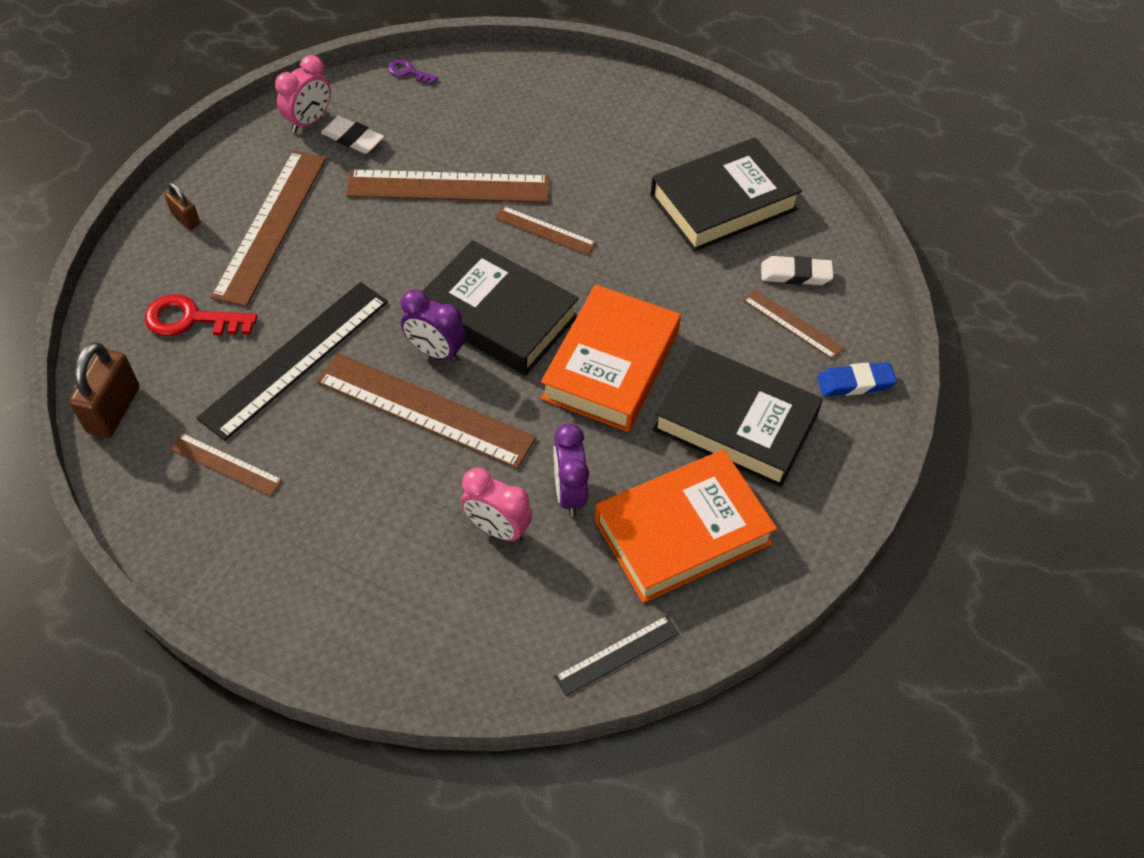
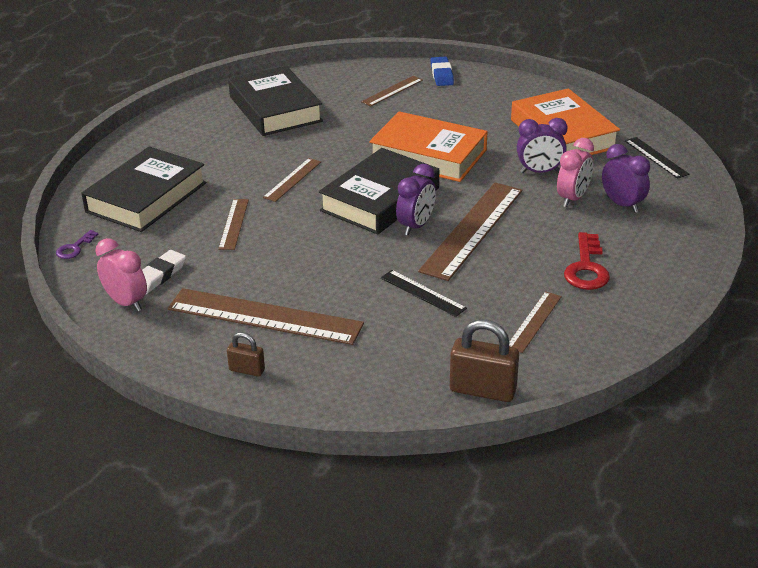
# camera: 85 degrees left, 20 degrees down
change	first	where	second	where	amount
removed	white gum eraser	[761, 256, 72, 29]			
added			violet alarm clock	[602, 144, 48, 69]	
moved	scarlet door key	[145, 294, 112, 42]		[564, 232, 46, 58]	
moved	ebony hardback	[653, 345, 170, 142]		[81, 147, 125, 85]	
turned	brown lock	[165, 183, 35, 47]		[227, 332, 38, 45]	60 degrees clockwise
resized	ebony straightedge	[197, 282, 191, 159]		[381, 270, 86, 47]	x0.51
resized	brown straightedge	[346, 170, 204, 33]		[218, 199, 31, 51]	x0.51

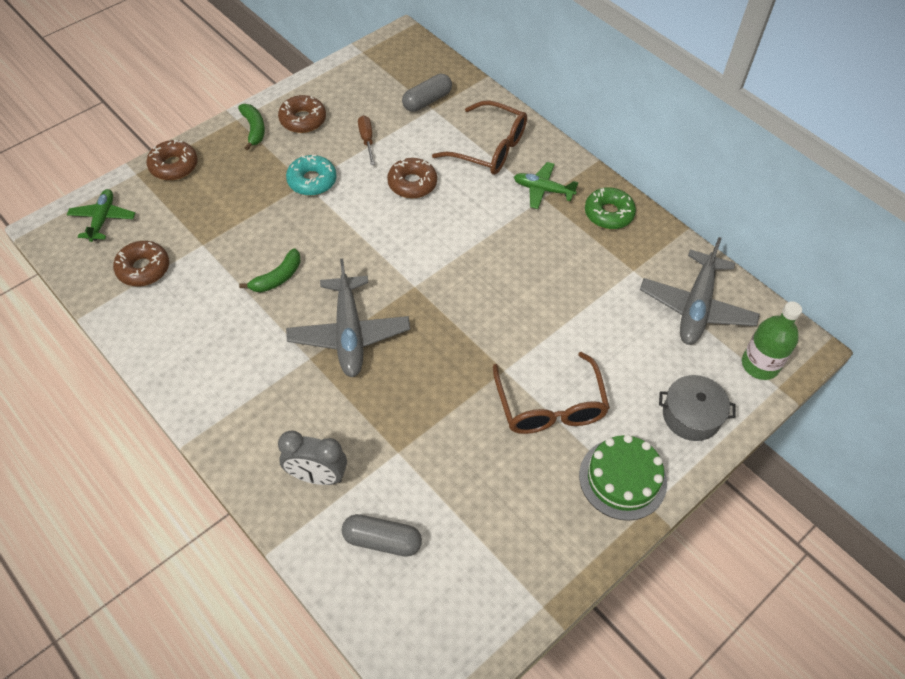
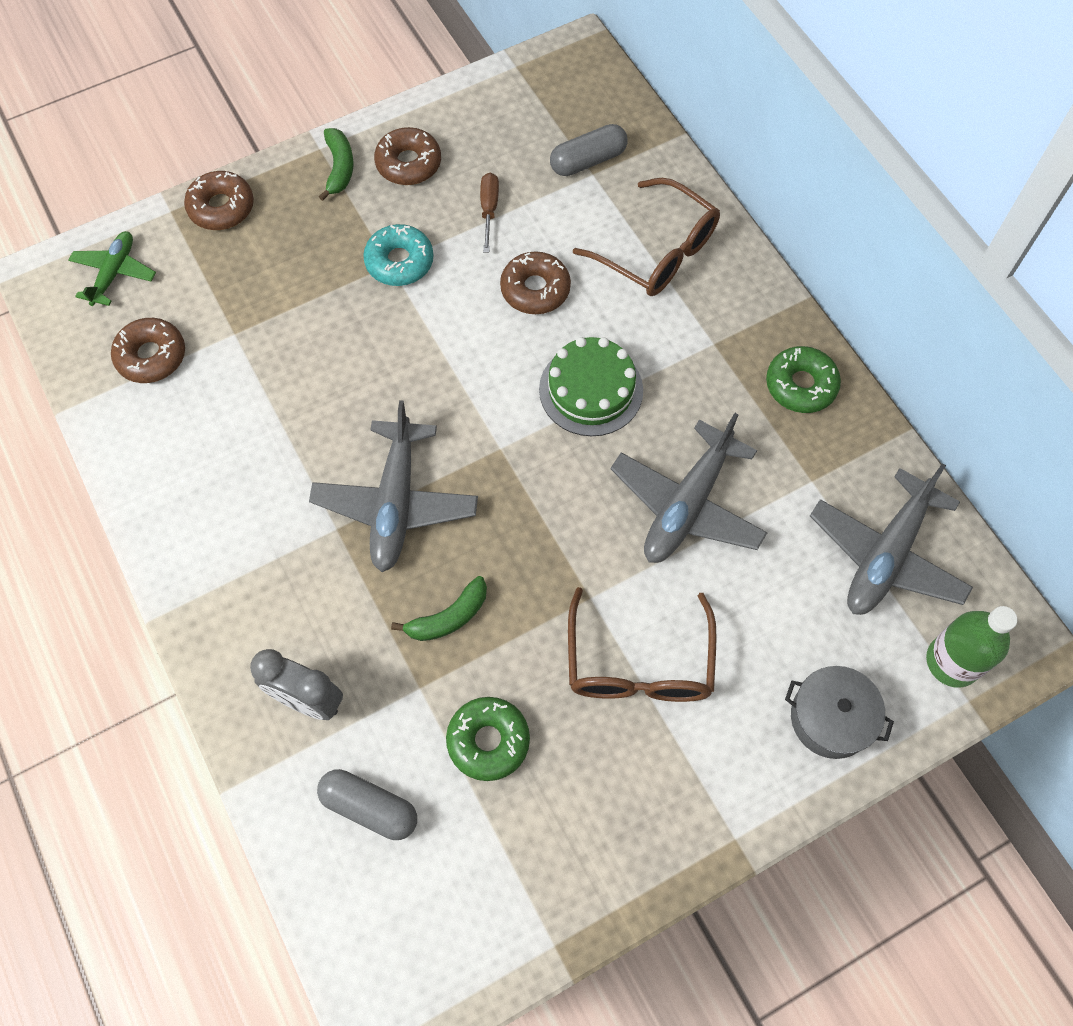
# camera: 15 degrees right, 10 degrees up
change	first	where	second	where	amount
removed	green toy plane	[514, 162, 65, 47]			
added			green glazed donut	[446, 697, 84, 84]	
added			grey toy plane	[611, 413, 157, 150]	
moved	green toy banana	[239, 248, 62, 44]		[391, 576, 96, 65]	
moved	green cake	[579, 434, 88, 87]		[539, 337, 104, 99]	

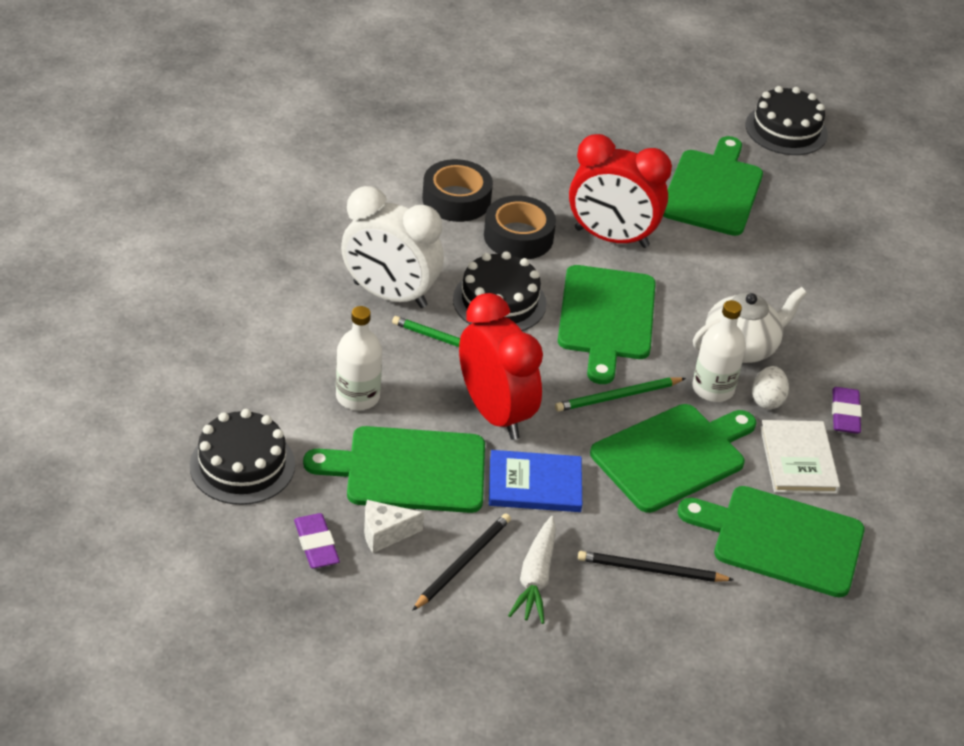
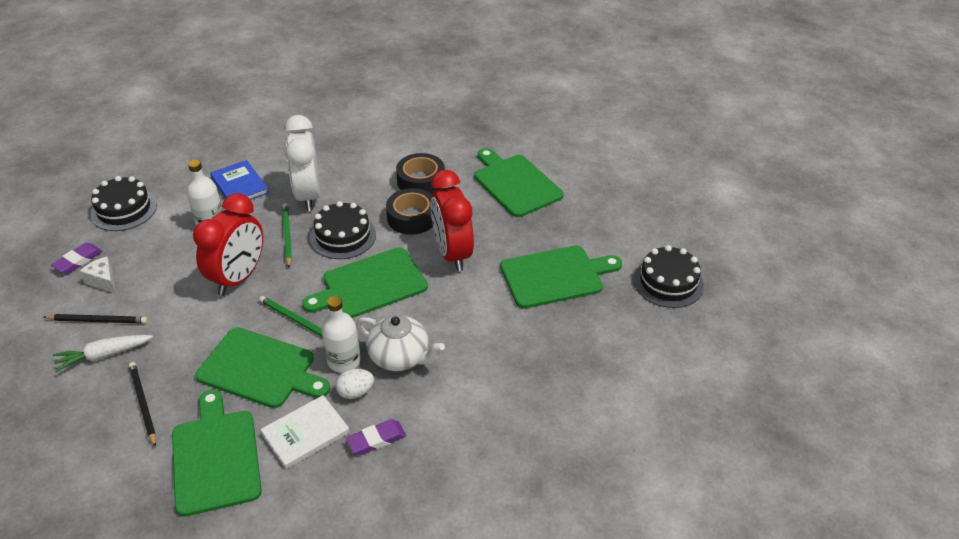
# camera: 60 degrees right, 0 degrees up
change	first	where	second	where	amount
moved	green cutting board	[303, 426, 182, 87]		[474, 148, 90, 69]	
moved	cobalt hardback	[489, 450, 93, 62]		[210, 160, 59, 40]	

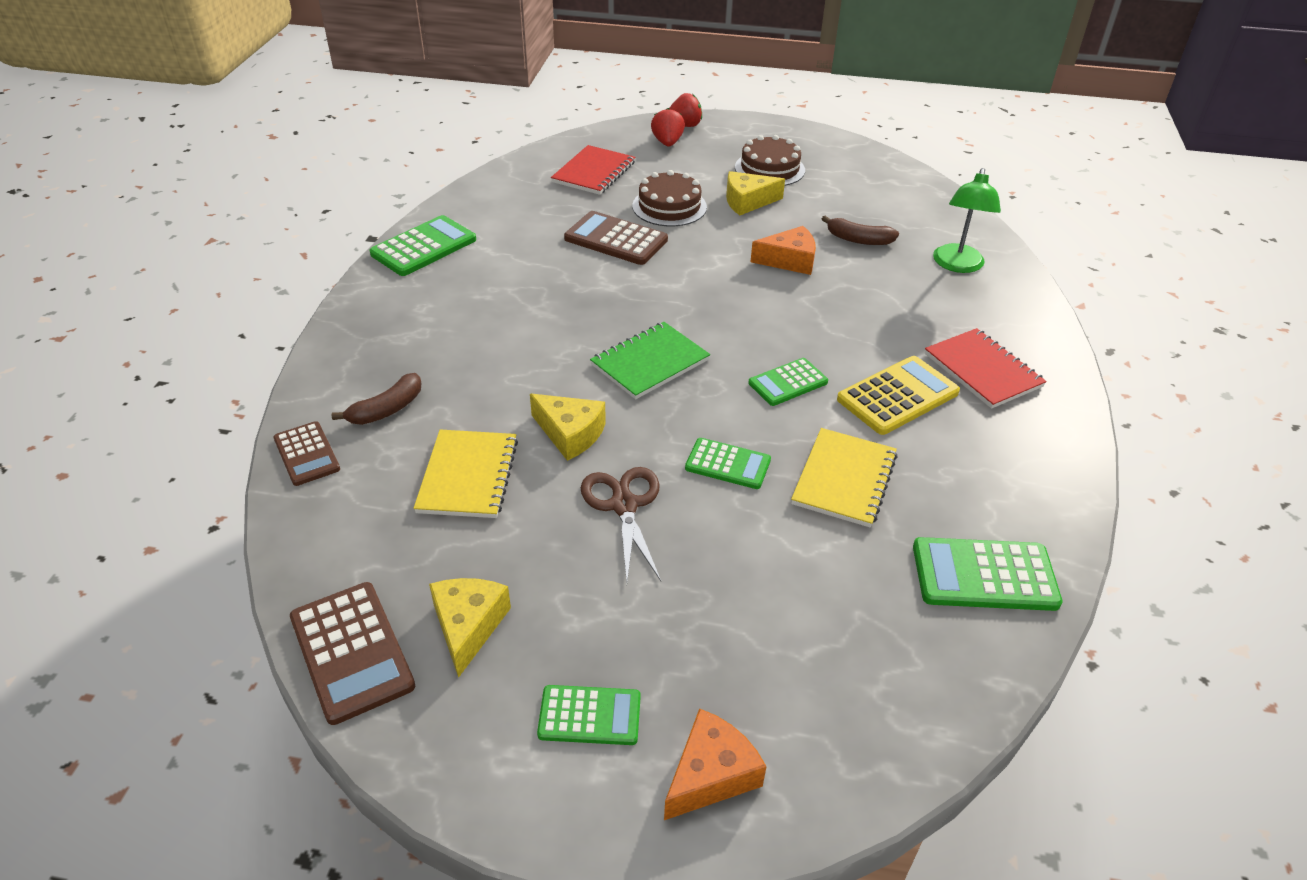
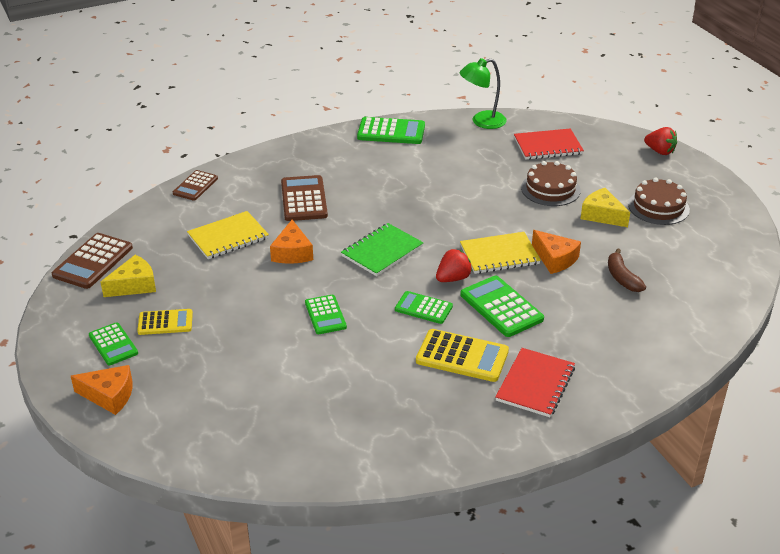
# camera: 55 degrees right, 5 degrees down
change	first	where	second	where	amount
removed	brown toy banana	[332, 373, 89, 52]			
removed	brown pair of scissors	[581, 467, 80, 115]			
added			bright yellow pocket calculator	[137, 309, 56, 26]	
moved	brown pocket calculator	[564, 211, 104, 54]		[281, 175, 47, 46]	
moved	scarlet berry	[651, 108, 34, 39]		[436, 249, 36, 33]	
moved	bright yellow notebook	[791, 428, 106, 99]		[460, 232, 81, 42]	
moved	green pocket calculator	[913, 537, 150, 74]		[460, 275, 84, 62]	
moved	green lamp	[933, 168, 68, 105]		[459, 58, 48, 71]	
recoloured	bright yellow piece of cheese	[530, 394, 76, 67]	orange-coloured piece of cheese	[270, 220, 43, 44]	
turned	green notebook	[590, 322, 120, 77]		[341, 223, 83, 53]	60 degrees counterclockwise

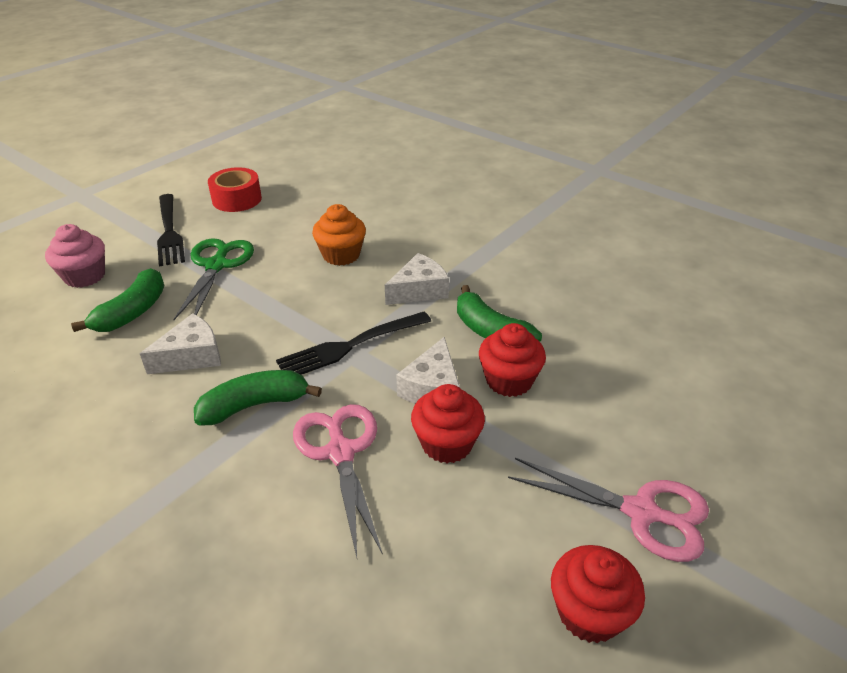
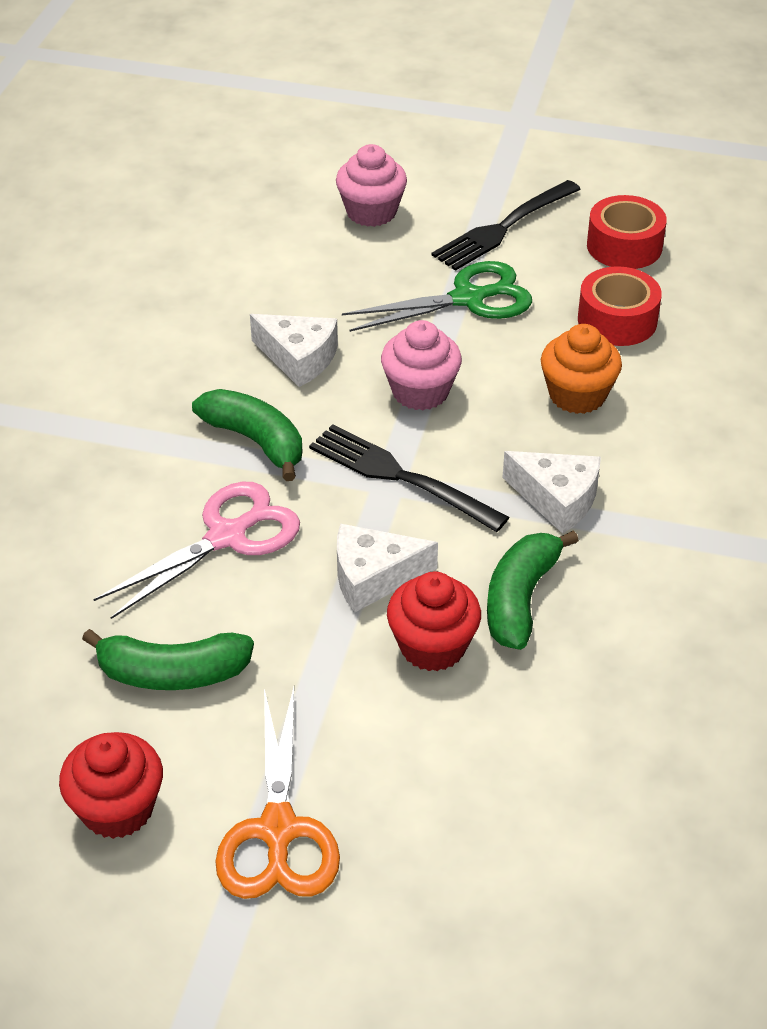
# camera: 65 degrees right, 5 degrees up
change	first	where	second	where	amount
removed	scarlet cupcake	[411, 384, 74, 79]			
added			rosy cupcake	[381, 320, 81, 90]	
added			scarlet roll of tape	[578, 266, 84, 80]	
moved	green toy banana	[71, 268, 93, 64]		[82, 629, 172, 61]	
recoloured	rosy pair of scissors	[508, 458, 201, 104]	orange-coloured pair of scissors	[215, 687, 125, 212]	

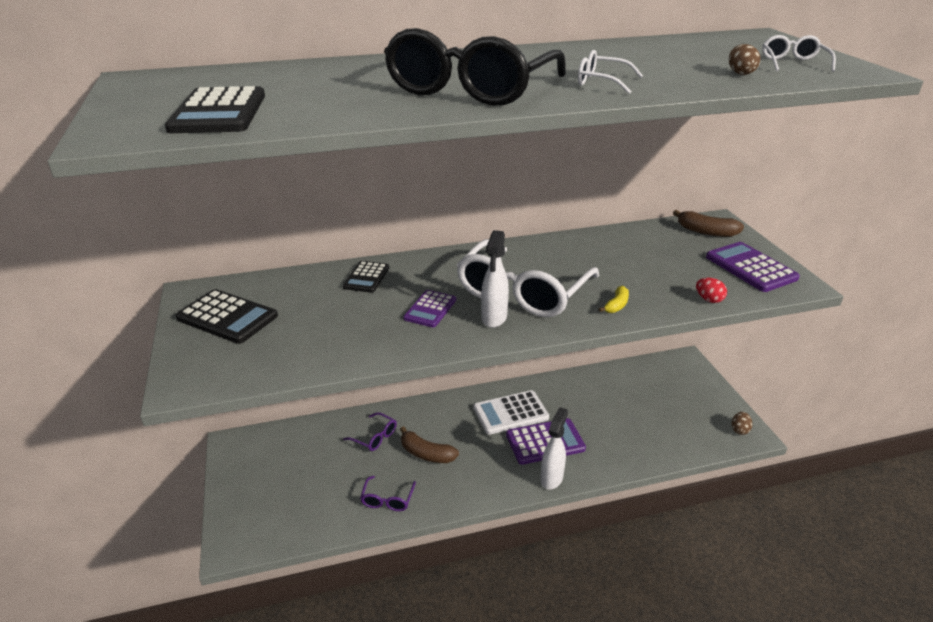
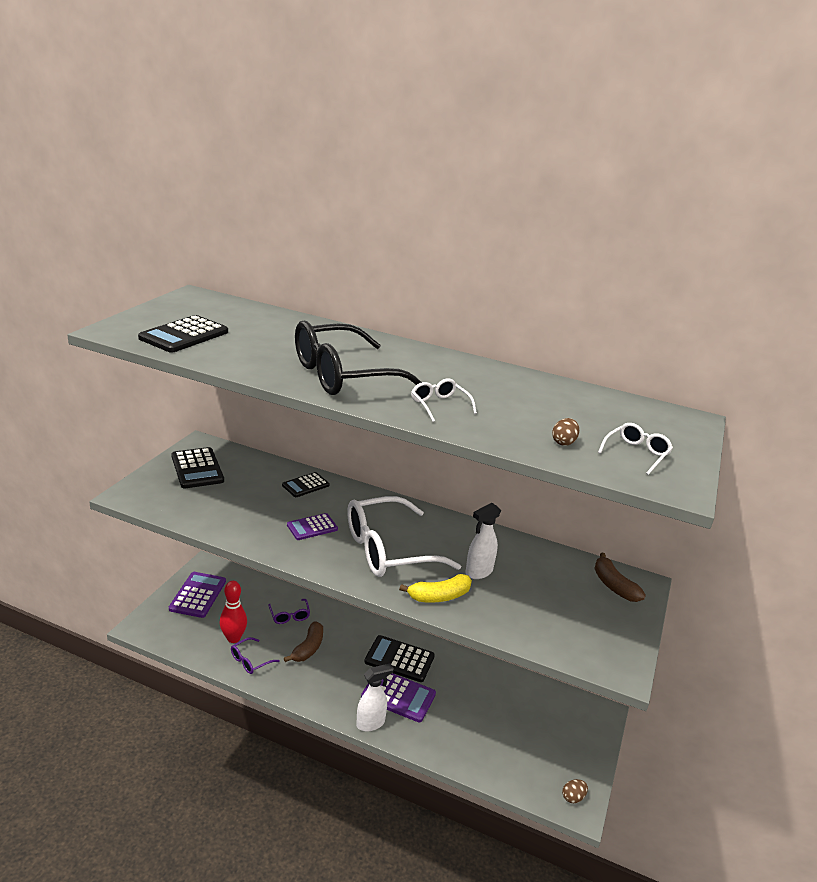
# camera: 35 degrees right, 5 degrees down
change	first	where	second	where	amount
removed	scarlet egg shape	[696, 278, 31, 25]			
added			scarlet bowling pin	[220, 581, 27, 62]	
moved	white spray bottle	[481, 230, 28, 98]		[465, 503, 36, 76]	
moved	violet pocket calculator	[706, 242, 94, 50]		[169, 572, 57, 46]	
recoloured	white pocket calculator	[473, 390, 76, 45]	ebony pocket calculator	[364, 635, 71, 47]	
turned	brown toy banana	[400, 426, 59, 37]		[284, 621, 39, 41]	135 degrees counterclockwise
resized	bright yellow toy banana	[599, 286, 30, 27]		[399, 574, 73, 29]	x1.63

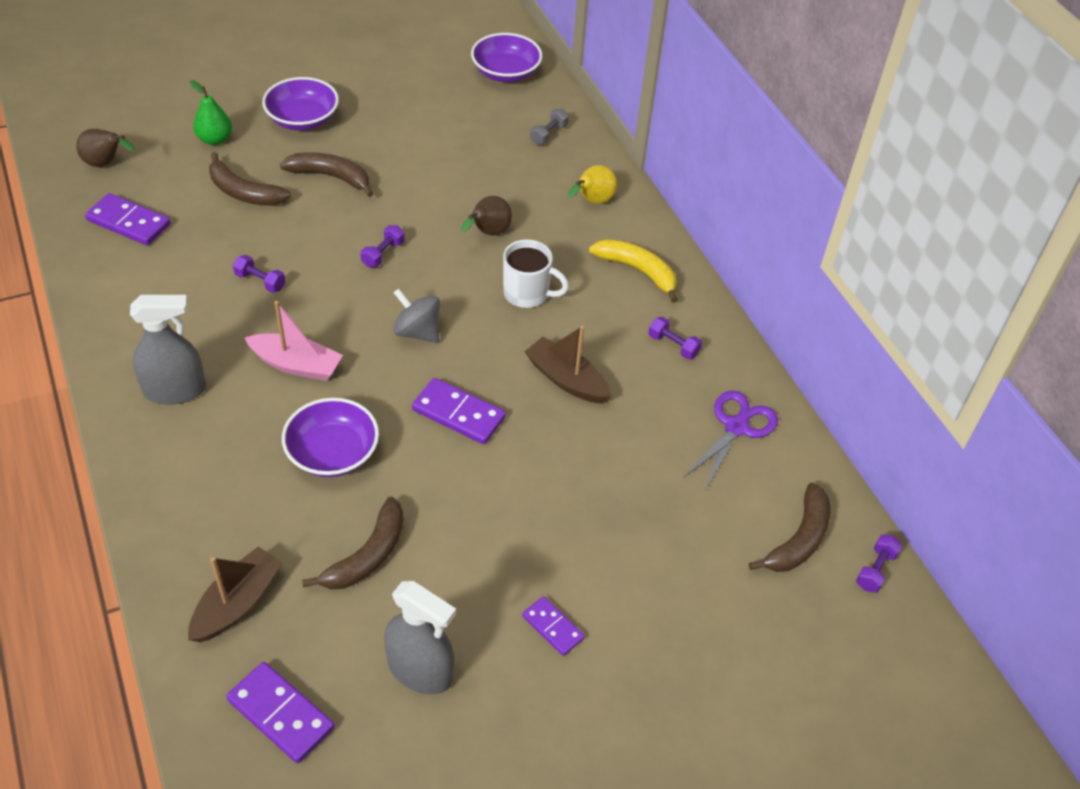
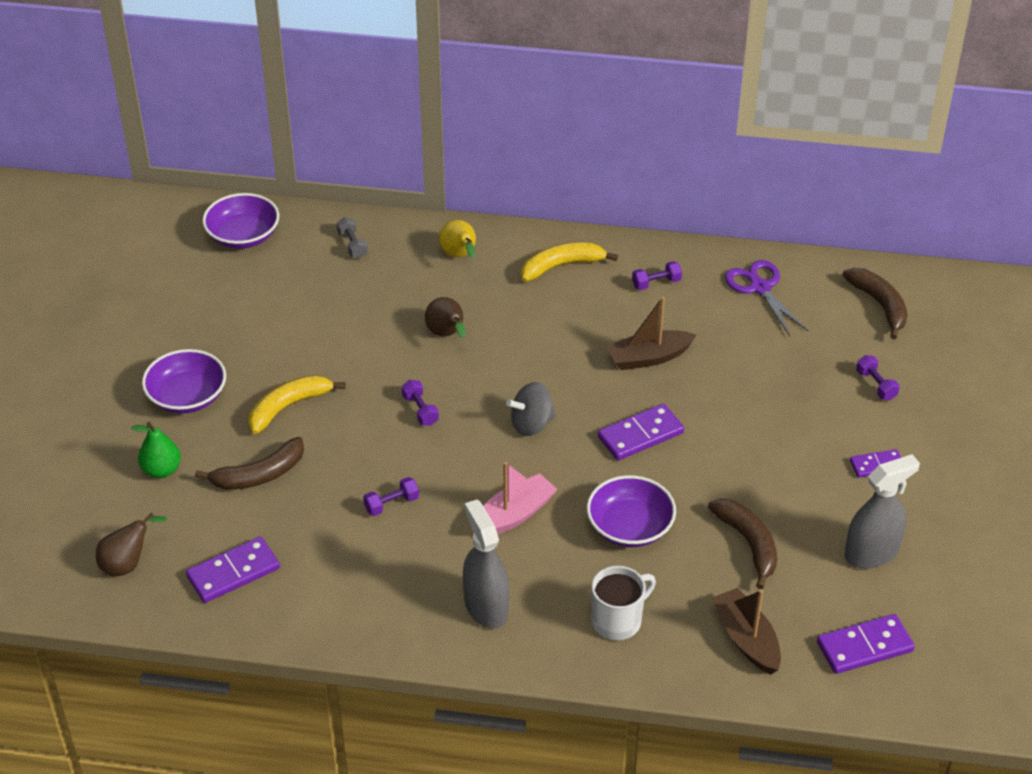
# camera: 55 degrees left, 5 degrees down
change	first	where	second	where	amount
moved	white mug	[503, 239, 66, 69]		[591, 566, 65, 74]	
moved	violet hand weight	[856, 534, 46, 59]		[856, 355, 44, 45]	
recoloured	brown toy banana	[280, 152, 94, 45]	bright yellow toy banana	[249, 375, 97, 59]	
turned	grey spray bottle	[130, 295, 76, 110]		[463, 499, 46, 130]	45 degrees counterclockwise

